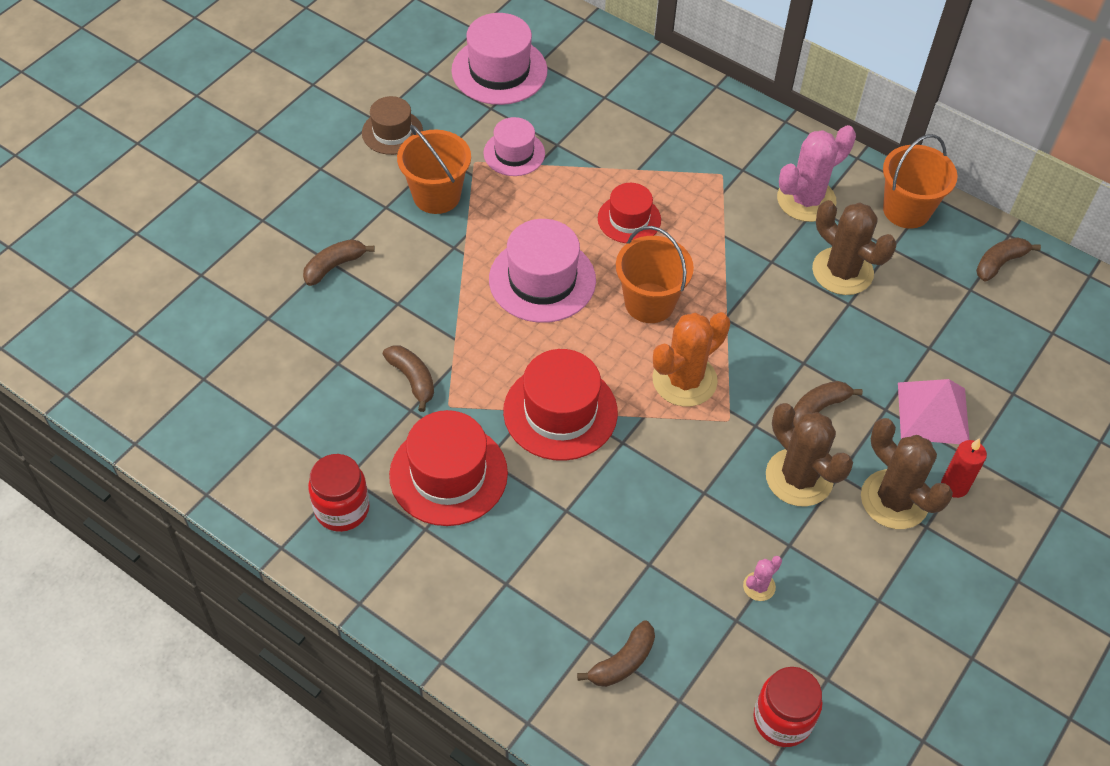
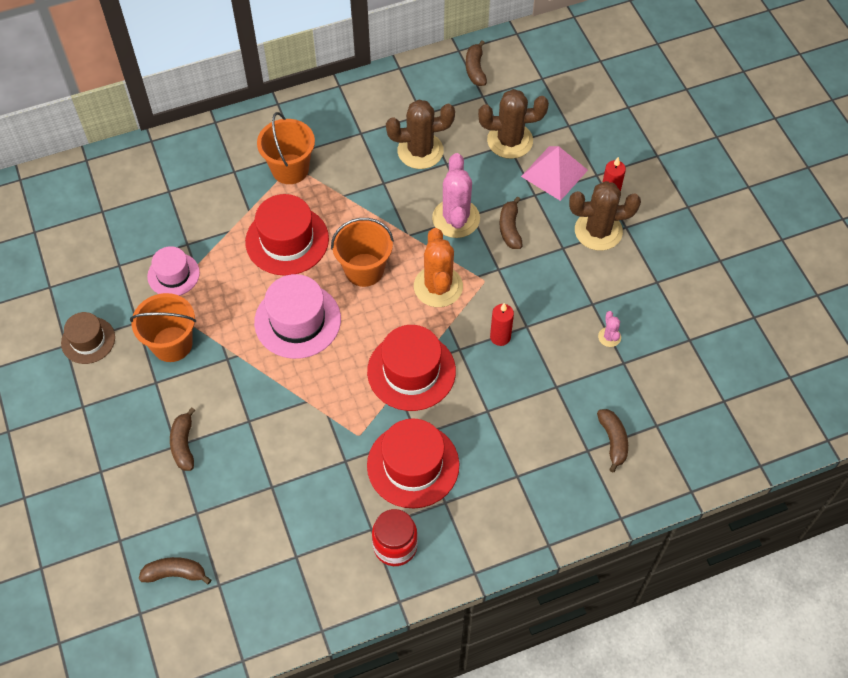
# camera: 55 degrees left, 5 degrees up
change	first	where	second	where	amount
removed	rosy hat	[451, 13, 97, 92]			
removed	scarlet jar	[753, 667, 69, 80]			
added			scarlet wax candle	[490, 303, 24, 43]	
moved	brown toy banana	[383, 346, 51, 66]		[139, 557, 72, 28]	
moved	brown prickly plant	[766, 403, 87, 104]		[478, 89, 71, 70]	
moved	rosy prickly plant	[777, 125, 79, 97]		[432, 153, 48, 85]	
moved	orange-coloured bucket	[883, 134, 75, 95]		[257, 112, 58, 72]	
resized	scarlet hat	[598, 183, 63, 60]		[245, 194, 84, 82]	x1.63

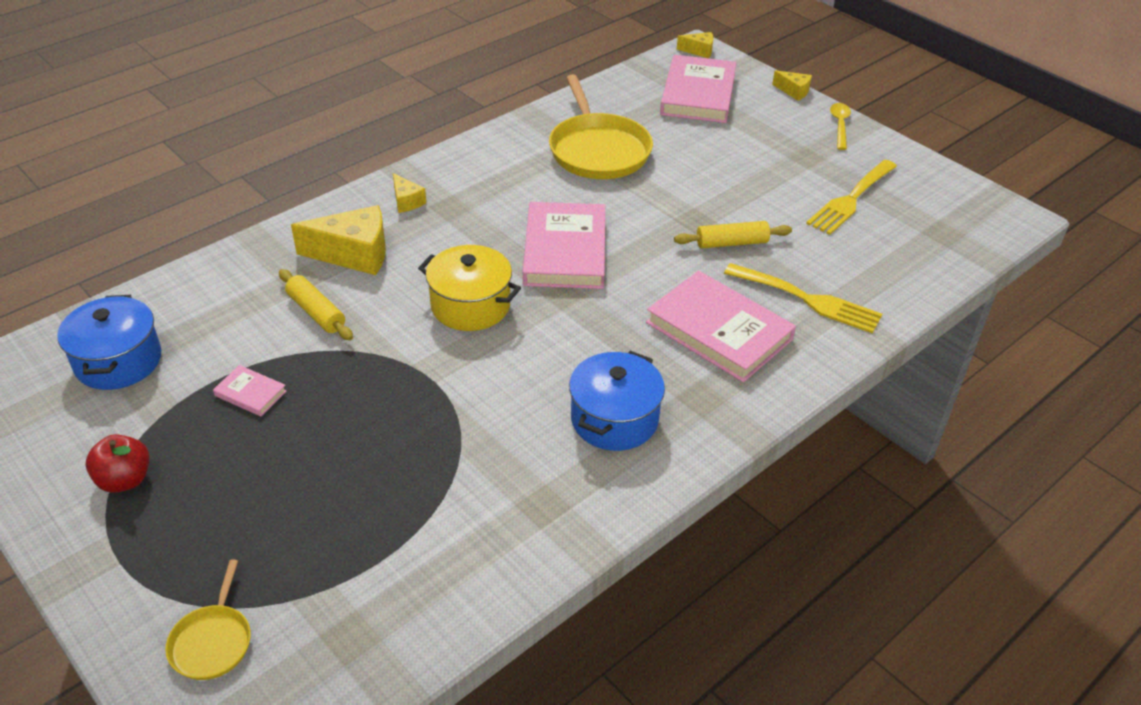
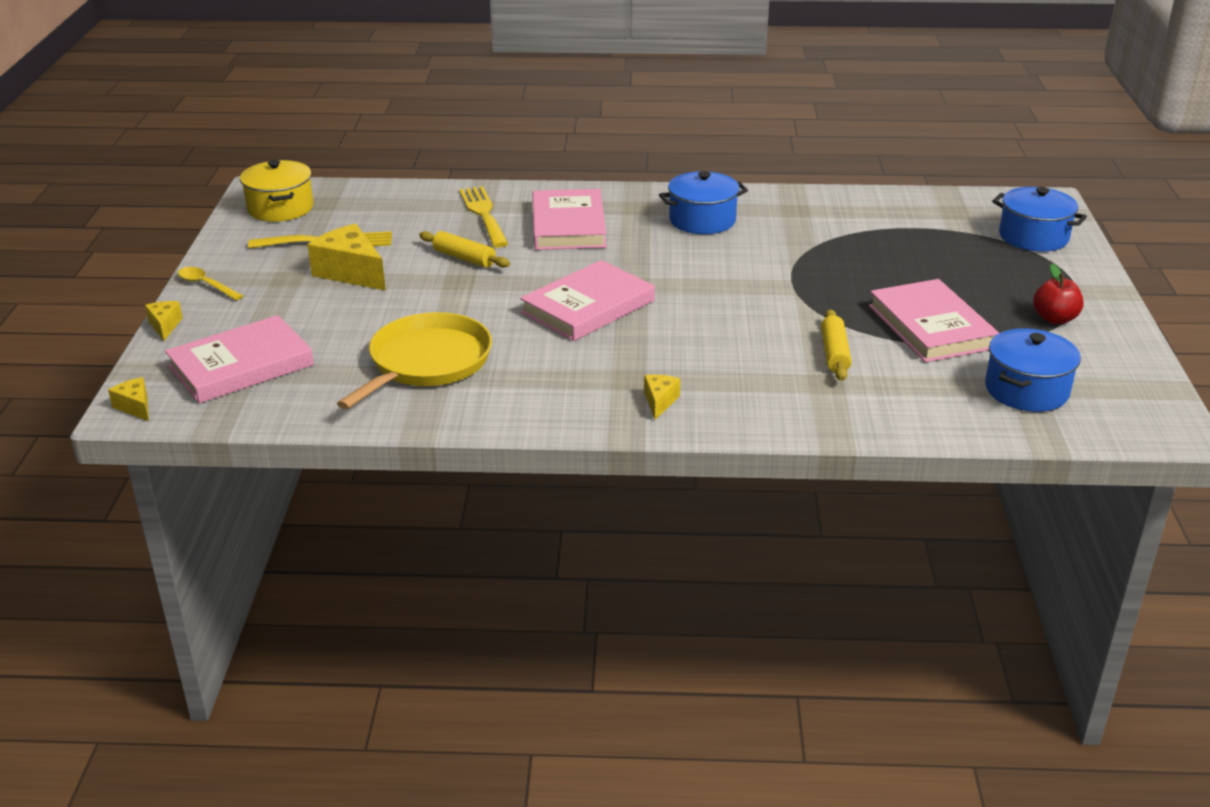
# camera: 135 degrees left, 10 degrees down
change	first	where	second	where	amount
moved	bright yellow piece of cheese	[291, 205, 95, 70]		[308, 224, 78, 67]	
moved	bright yellow stockpot	[418, 245, 103, 86]		[240, 160, 74, 62]	
replaced	bright yellow pan	[165, 559, 86, 121]	cobalt stockpot	[992, 187, 95, 65]	
turned	bright yellow spoon	[830, 103, 21, 47]		[178, 267, 65, 33]	75 degrees clockwise
resized	rosy hardback	[213, 365, 74, 51]		[869, 279, 130, 84]	x2.24

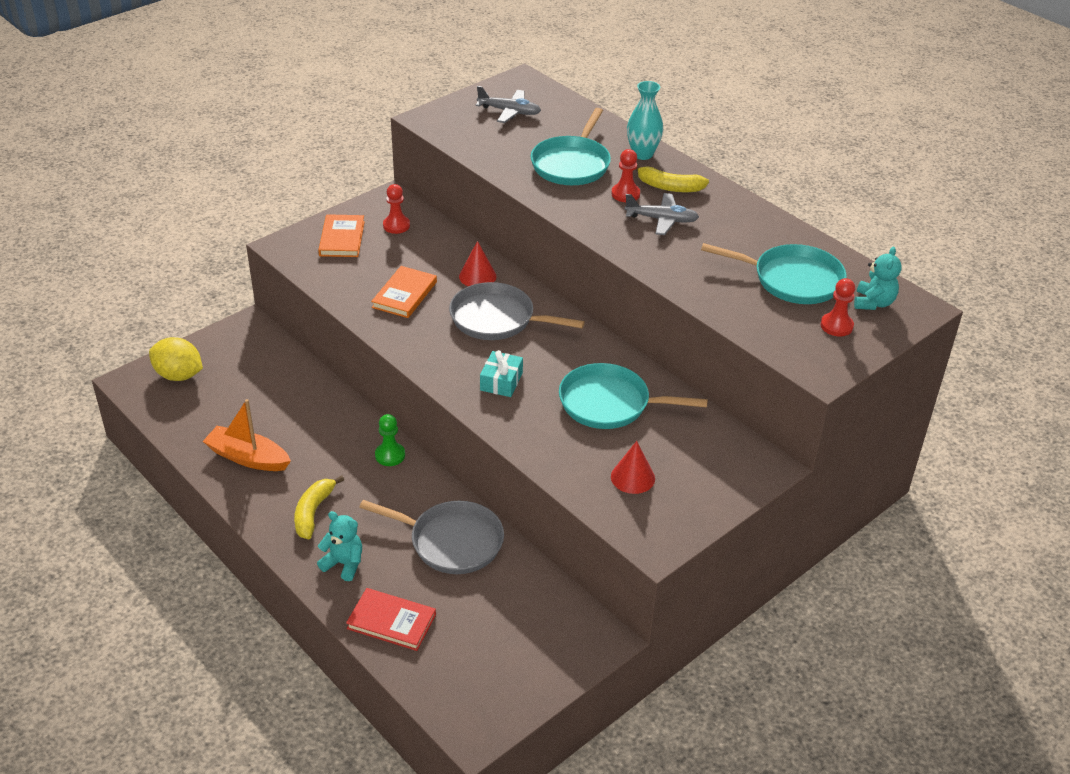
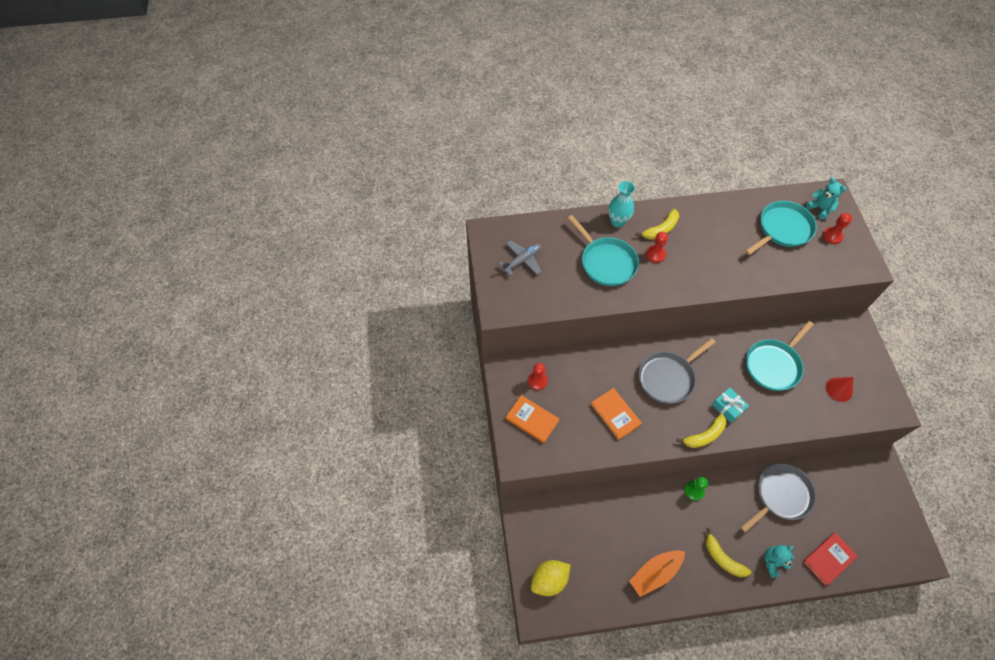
# camera: 55 degrees left, 20 degrees up
change	first	where	second	where	amount
removed	scarlet solid cone	[459, 241, 37, 45]			
removed	grey toy plane	[625, 193, 74, 42]			
added			bright yellow toy banana	[677, 414, 49, 34]	

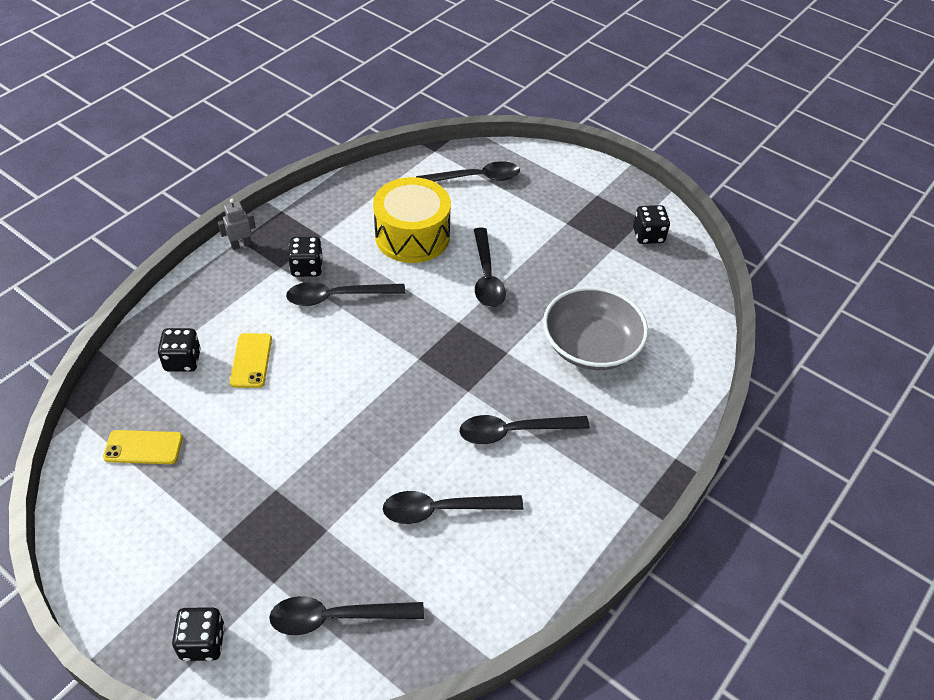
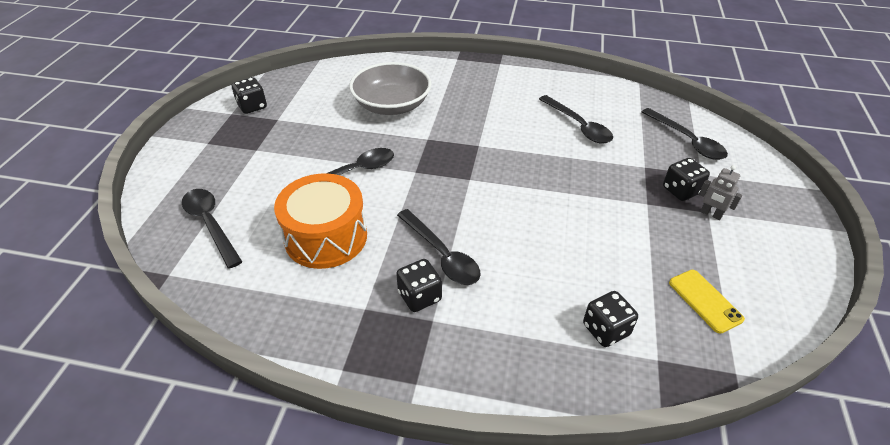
# camera: 115 degrees left, 5 degrees down
change	first	where	second	where	amount
removed	bright yellow phone	[230, 333, 42, 55]			
removed	ebony spoon	[459, 415, 131, 29]			
moved	ebony die	[172, 607, 53, 54]		[663, 158, 47, 43]	
moved	grey robot figure	[218, 199, 38, 51]		[699, 165, 43, 55]	
recoloured	bright yellow toy drum	[373, 177, 78, 86]	orange-coloured toy drum	[274, 173, 93, 96]	

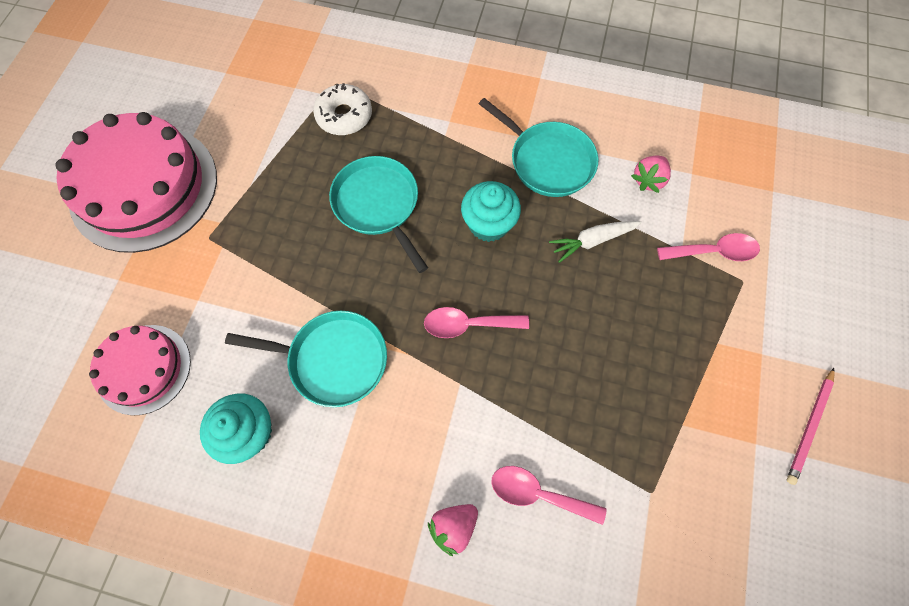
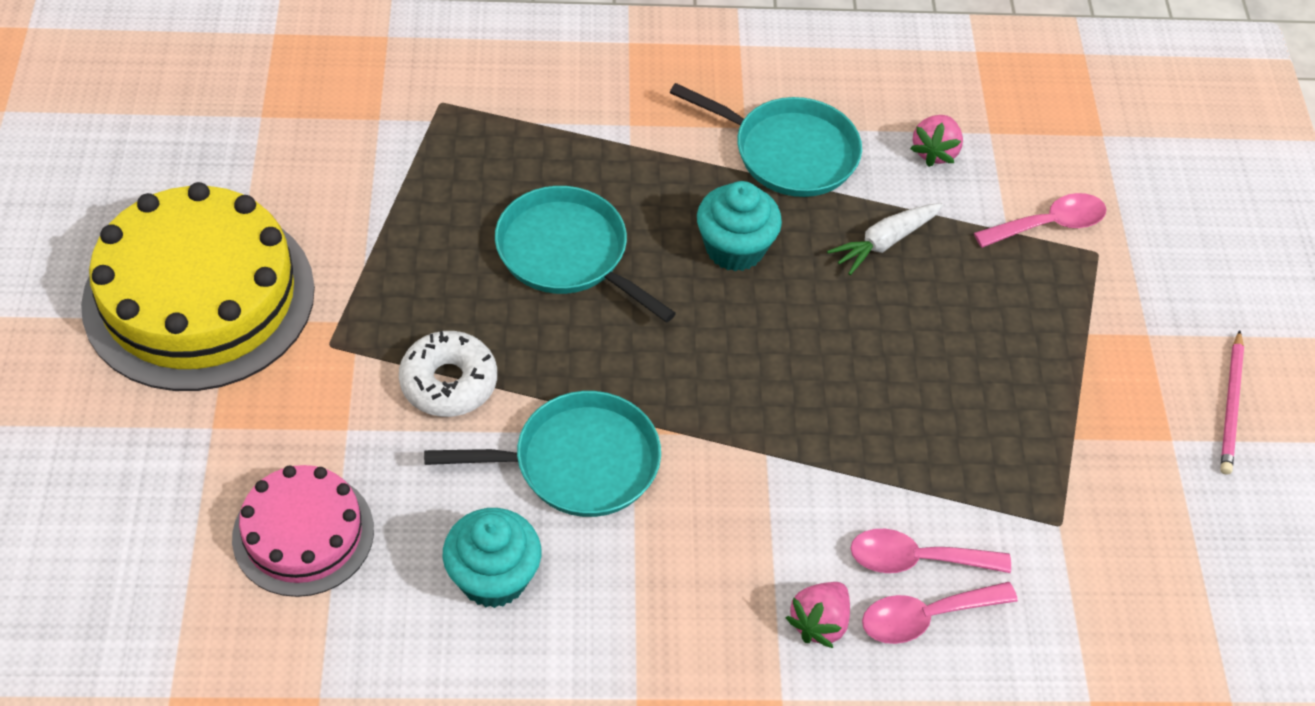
# camera: 20 degrees left, 15 degrees down
change	first	where	second	where	amount
moved	white glazed donut	[313, 83, 59, 52]		[399, 331, 98, 86]	
moved	rosy spoon	[424, 307, 105, 31]		[862, 582, 156, 62]	
recoloured	rosy cake	[56, 112, 161, 141]	bright yellow cake	[81, 182, 234, 209]	

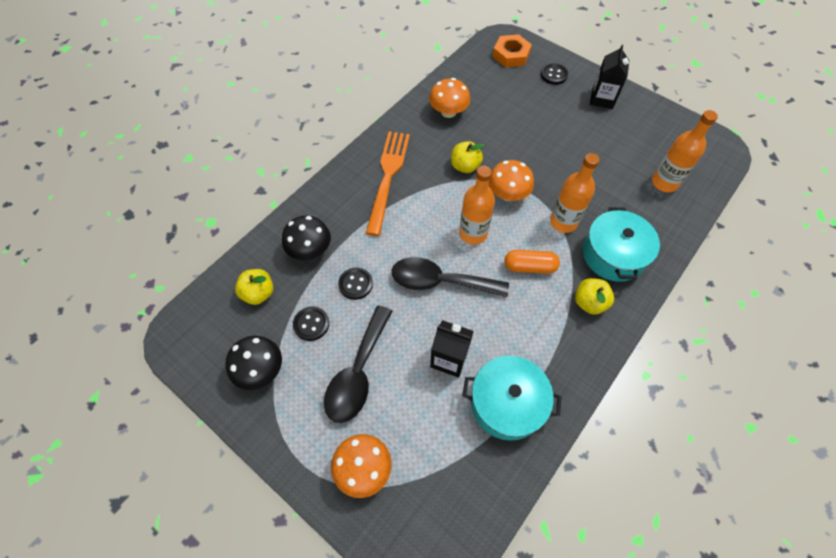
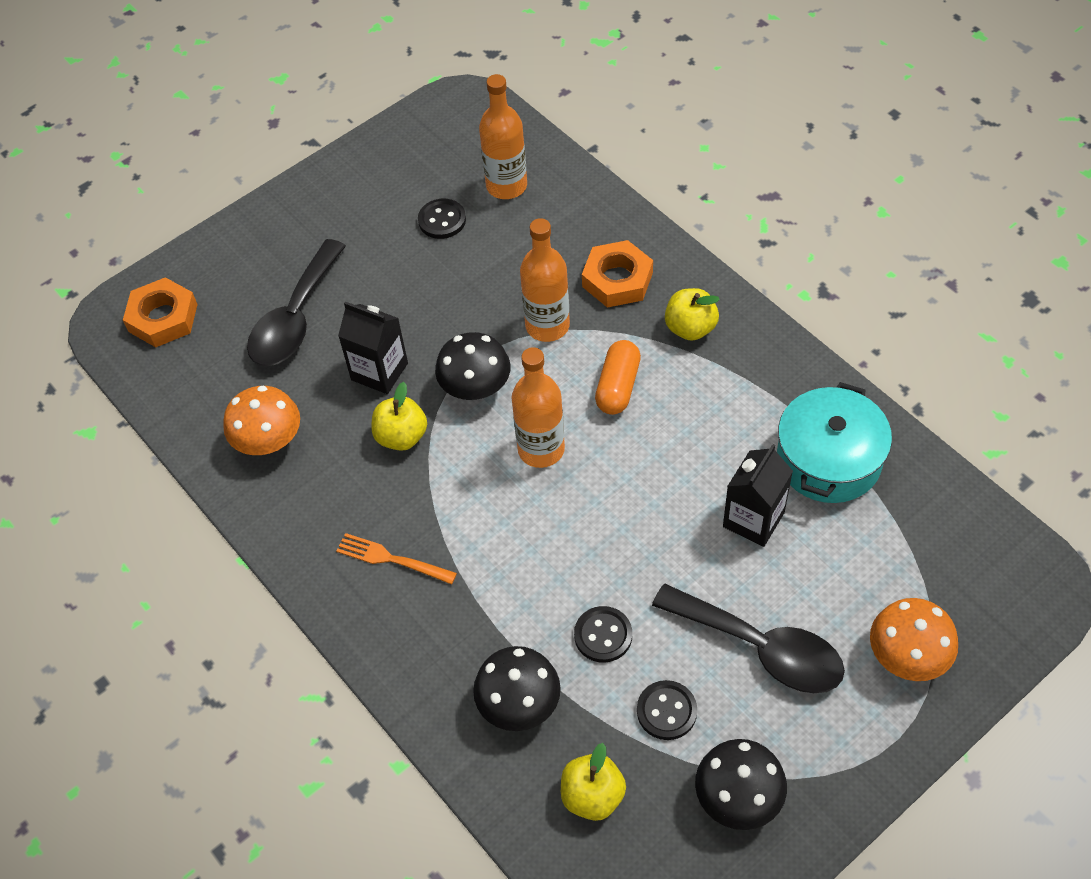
# camera: 75 degrees left, 5 degrees down
change	first	where	second	where	amount
moved	ebony spoon	[392, 257, 117, 40]		[247, 239, 99, 127]	
moved	ebony shirt button	[541, 63, 27, 22]		[418, 199, 48, 40]	
moved	ebony carton	[590, 45, 39, 64]		[338, 301, 70, 93]	
replaced	aqua stockpot	[583, 207, 77, 75]	orange-coloured nut	[582, 240, 71, 68]	
recoloured	orange-coloured mushroom	[489, 160, 45, 41]	ebony mushroom	[435, 332, 76, 68]	
resized	orange-coloured dinner fork	[366, 131, 44, 105]		[336, 533, 121, 52]	x0.53

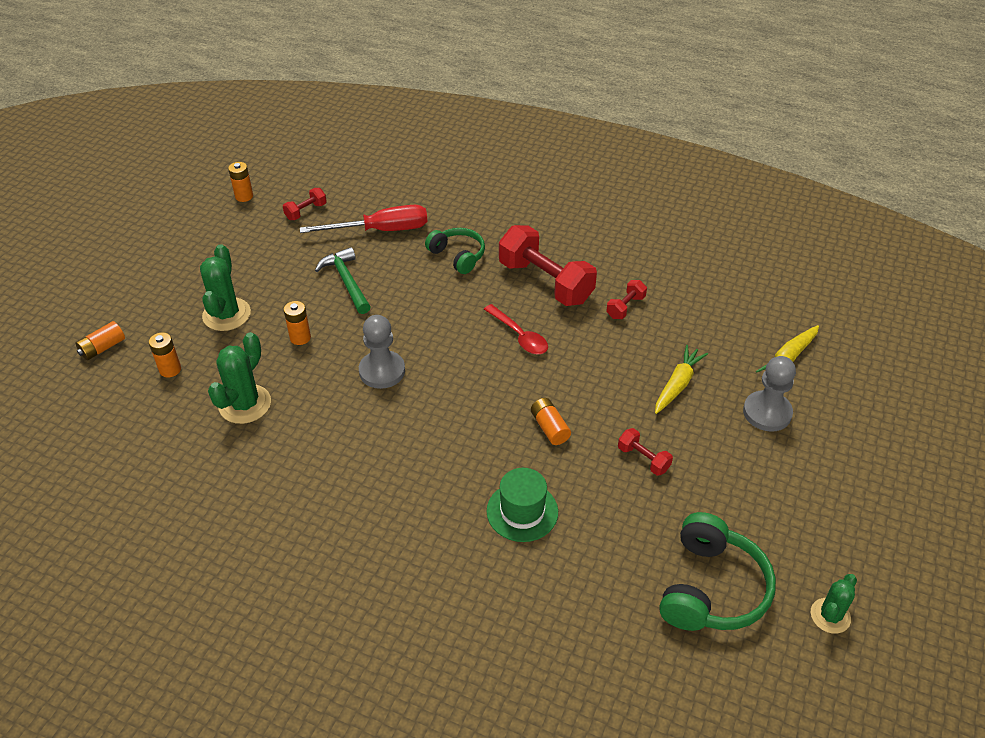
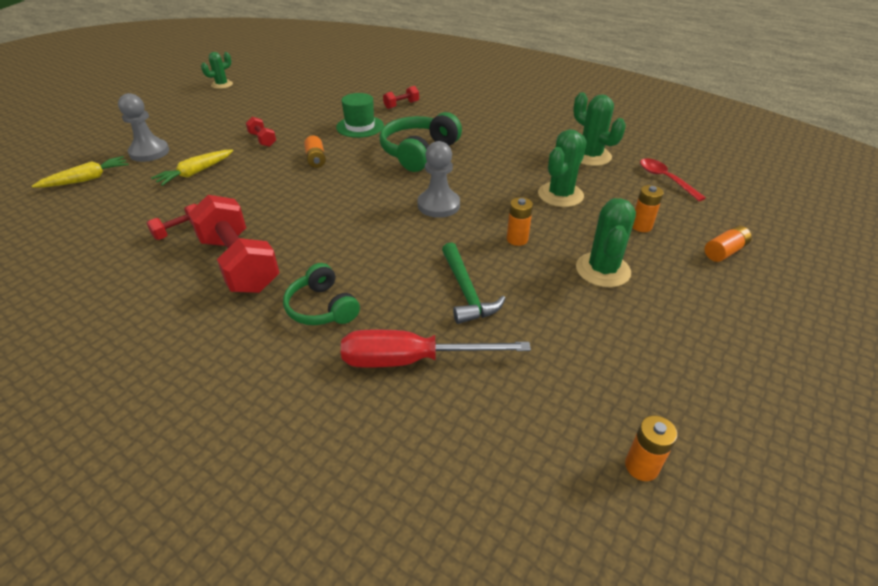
# camera: 170 degrees left, 5 degrees down
change	first	where	second	where	amount
added			green prickly plant	[573, 92, 53, 74]	
moved	scarlet hand weight	[283, 188, 44, 32]		[383, 86, 36, 23]	
moved	scarlet spoon	[484, 304, 64, 50]		[640, 158, 66, 43]	
moved	green over-ear headphones	[659, 512, 117, 119]		[380, 112, 82, 60]	

